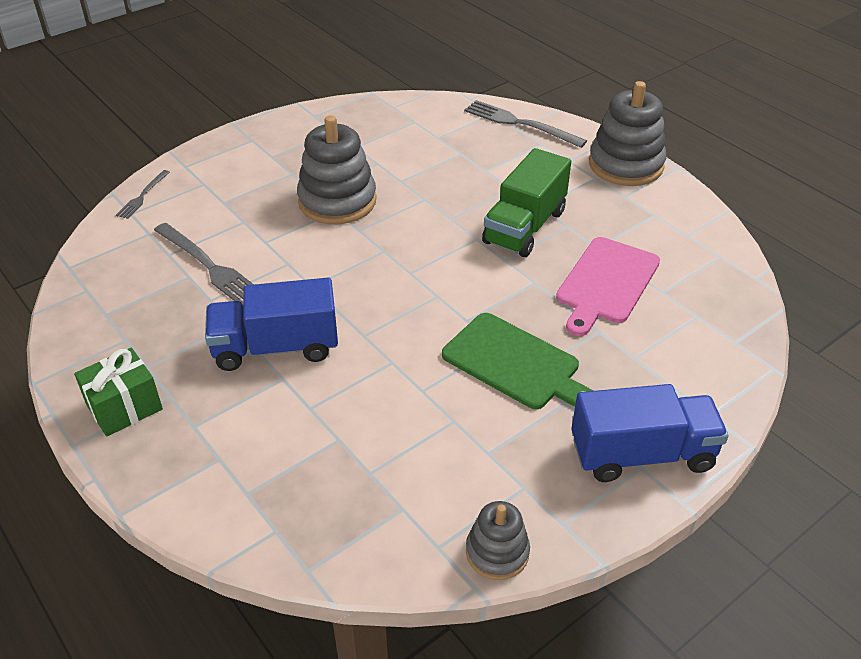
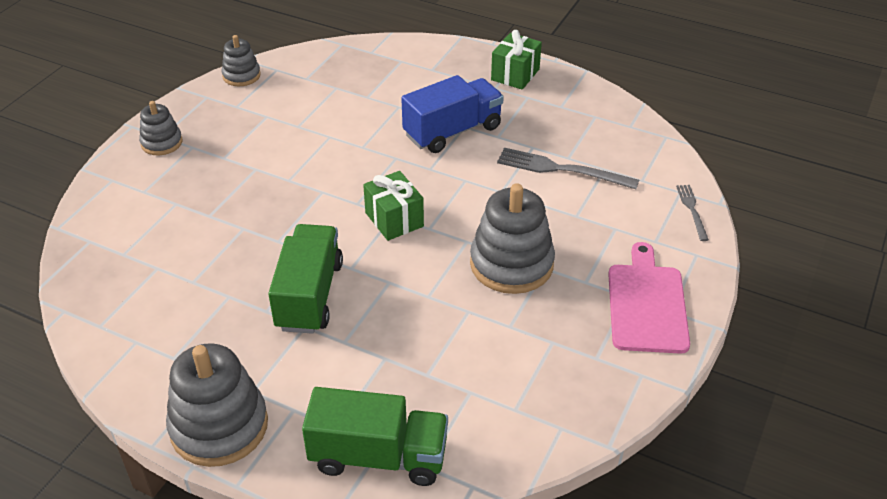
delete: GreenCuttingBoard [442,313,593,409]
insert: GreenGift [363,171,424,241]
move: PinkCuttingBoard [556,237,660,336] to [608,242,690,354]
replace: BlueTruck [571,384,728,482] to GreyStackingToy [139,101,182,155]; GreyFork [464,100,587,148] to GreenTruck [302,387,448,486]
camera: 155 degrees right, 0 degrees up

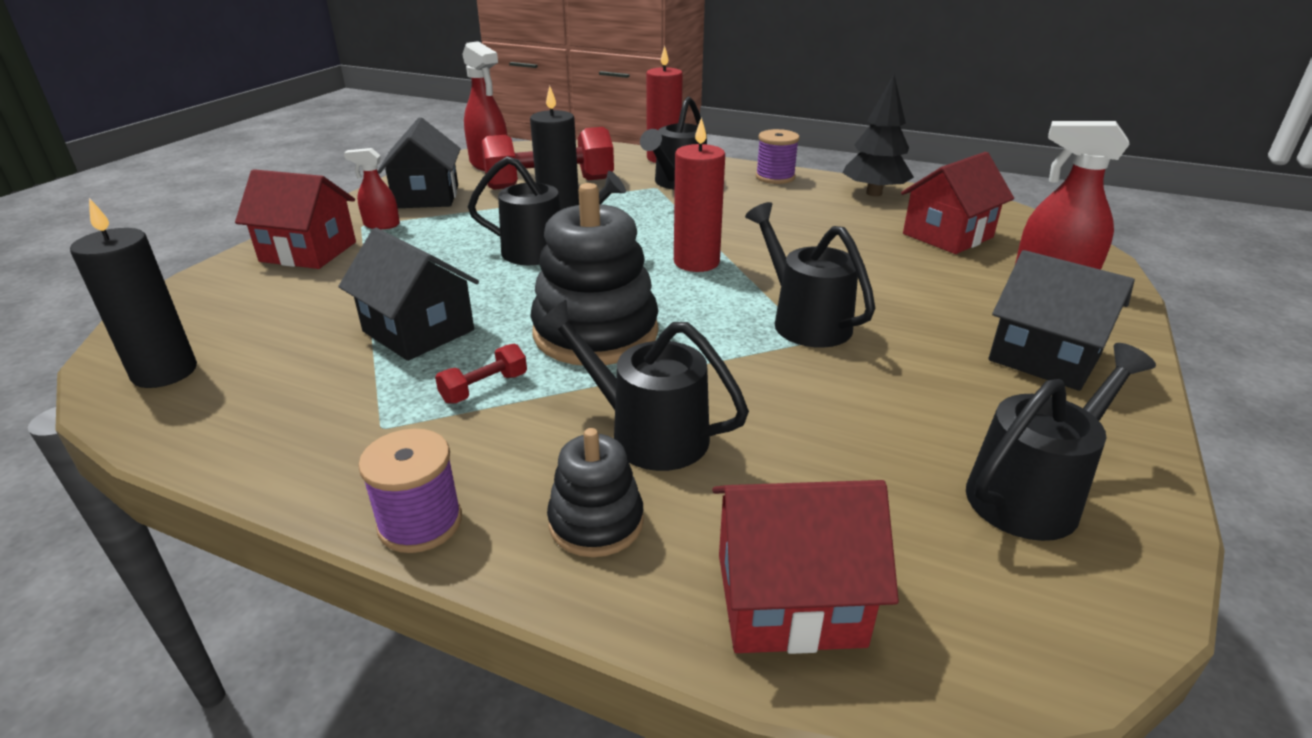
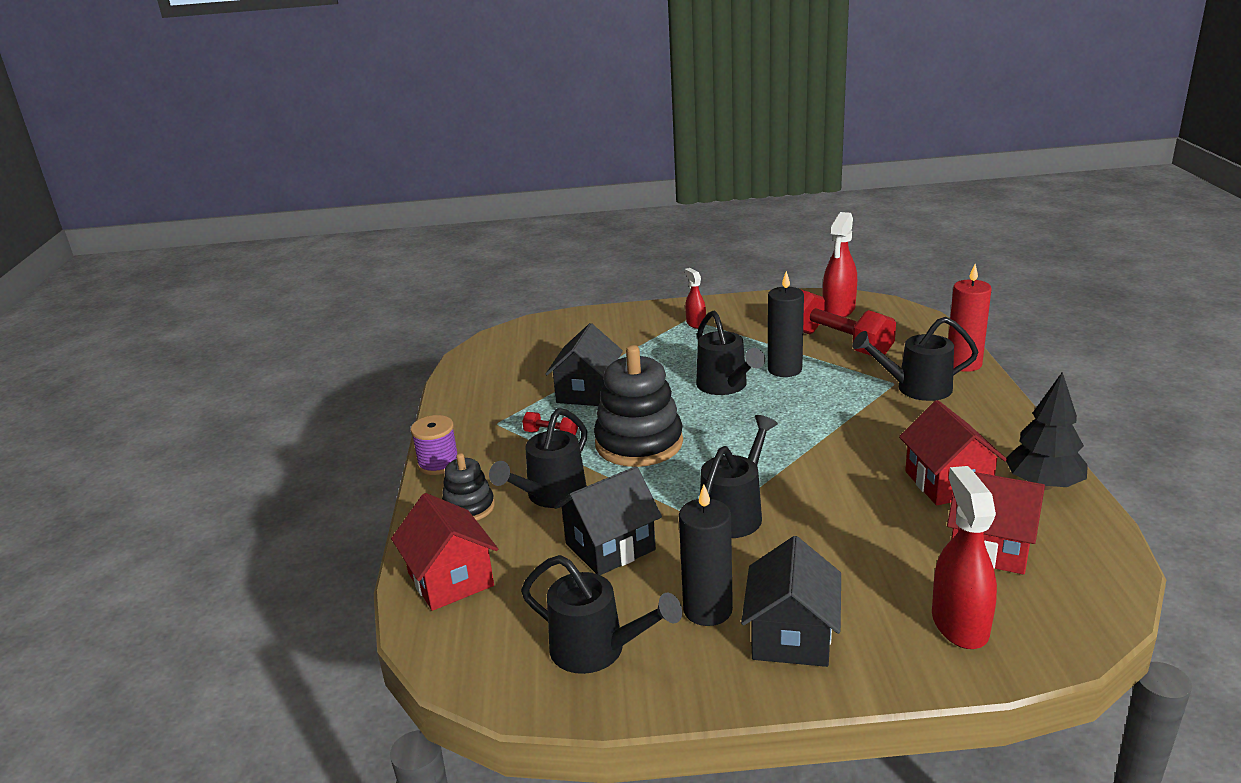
delete: RedCandle [674,117,725,272]; PurpleSpool [756,129,799,184]
move: BlackHouse [377,117,461,208] to [554,466,662,575]; BlackCandle [70,198,197,388] to [679,484,733,626]; RedHouse [235,169,356,269] to [899,400,1007,505]
rotate: BlackWateringCan [538,300,749,471] = [489,408,587,508] 150 degrees counterclockwise
camera: 65 degrees right, 5 degrees down

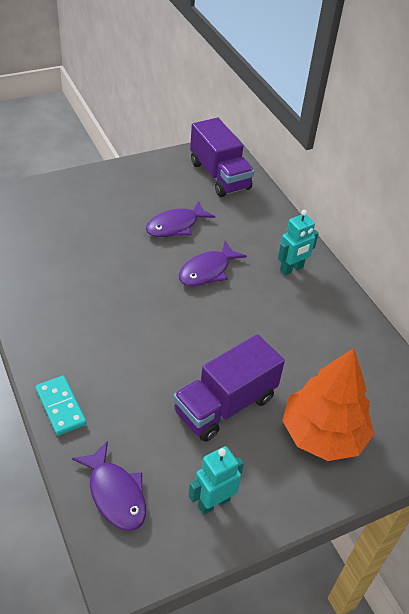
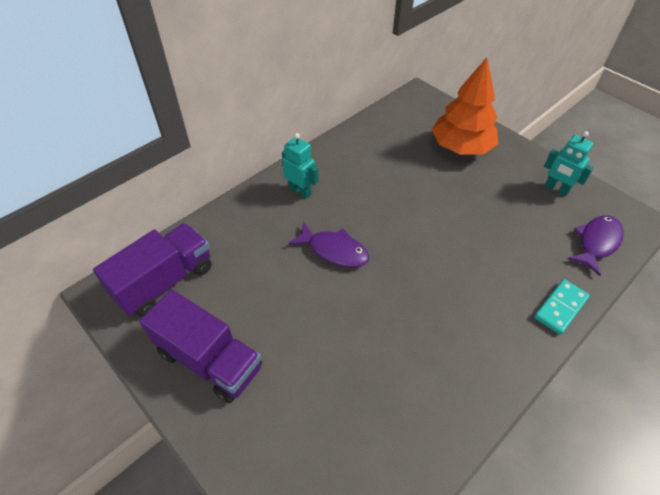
delete: PurpleFish [146,201,216,237]
move: PurpleTruck [173,334,285,442] to [139,289,262,403]
camera: 105 degrees left, 5 degrees up

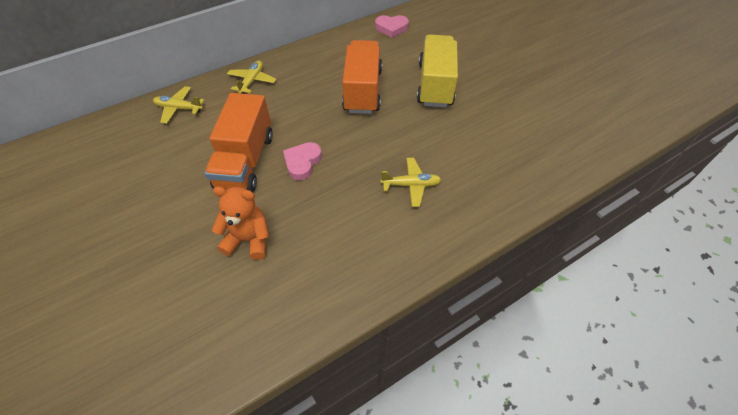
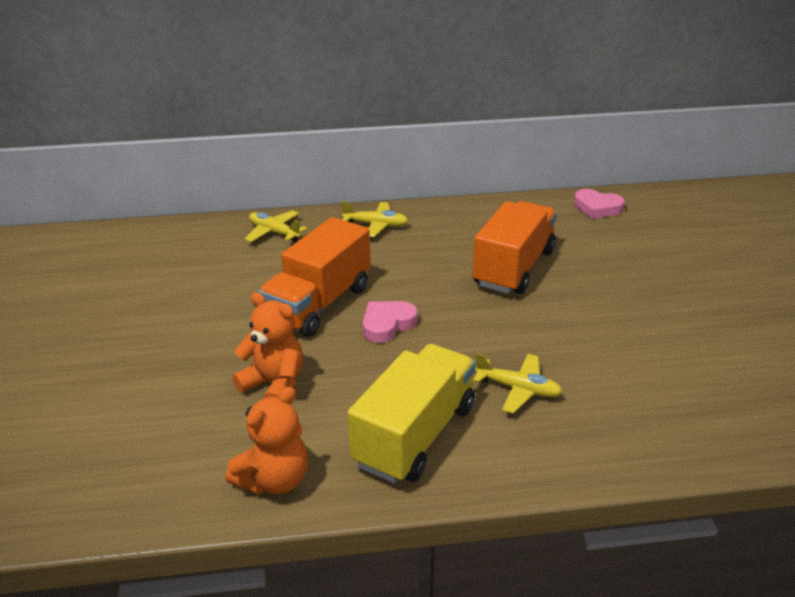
insert: OrangeTeddyBear [226,387,308,495]
move: YellowTruck [417,34,458,108] to [348,344,476,484]
rotate: YellowPlane [227,61,276,94] = [342,201,408,237] 60 degrees clockwise
camera: 25 degrees right, 20 degrees down

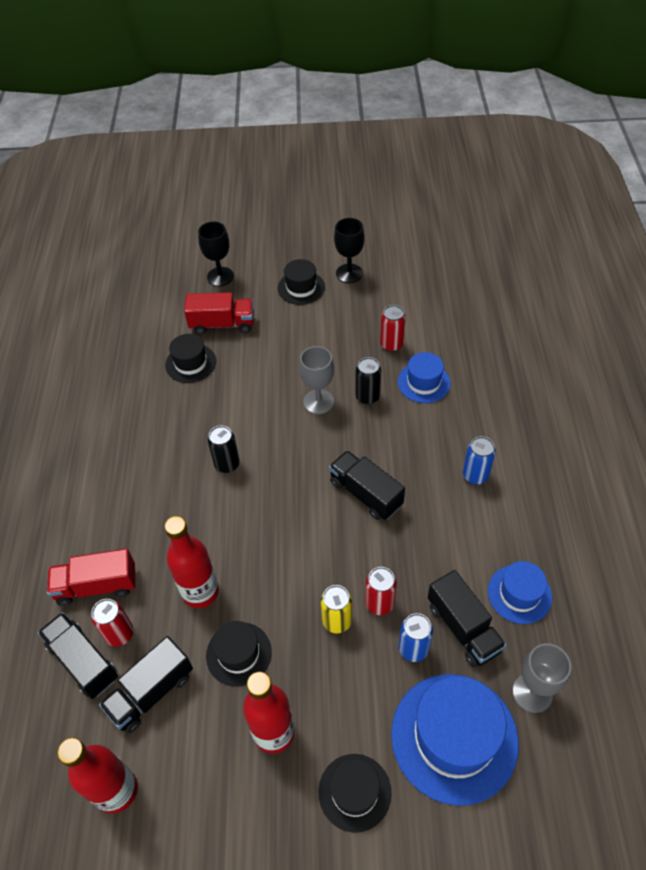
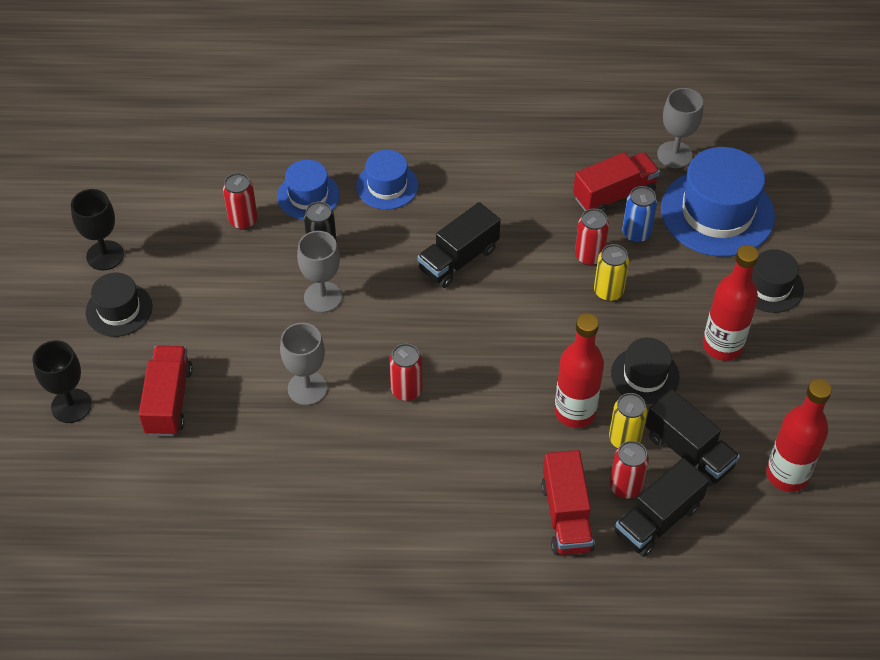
delete: BlackHat [165,334,216,383]; BlueCan [463,436,496,485]
insert: GreyGoblet [280,323,327,405]; YellowCan [609,393,647,448]
move: BlueHat [488,561,552,624] to [356,150,419,210]
recolor: BlackCan [208,425,240,473] to RedCan [389,344,423,401]; BlackTruck [428,570,506,667] to RedTruck [573,152,660,213]
camera: 90 degrees left, 0 degrees up

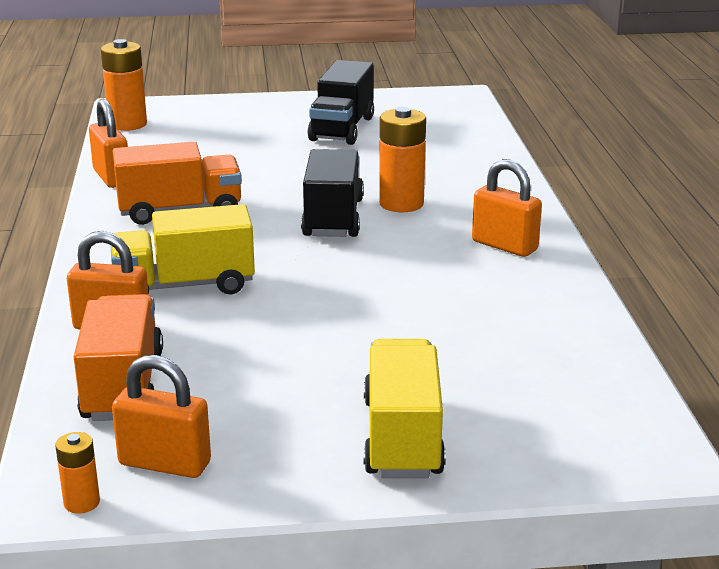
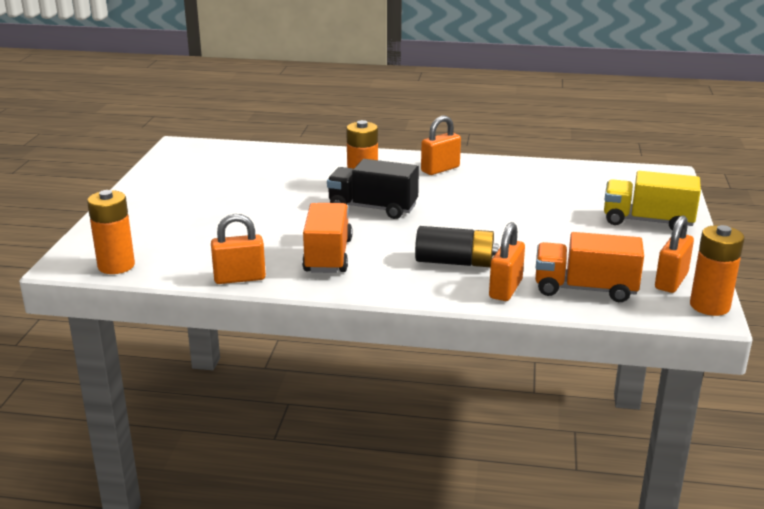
delete: BlackTruck [308,60,374,145]
replace: YellowTruck [110,204,255,295] to BlackBattery [415,226,498,267]
resize: OrangeBattery [55,432,100,514] = [690,225,744,316] x1.92
camera: 75 degrees left, 0 degrees up

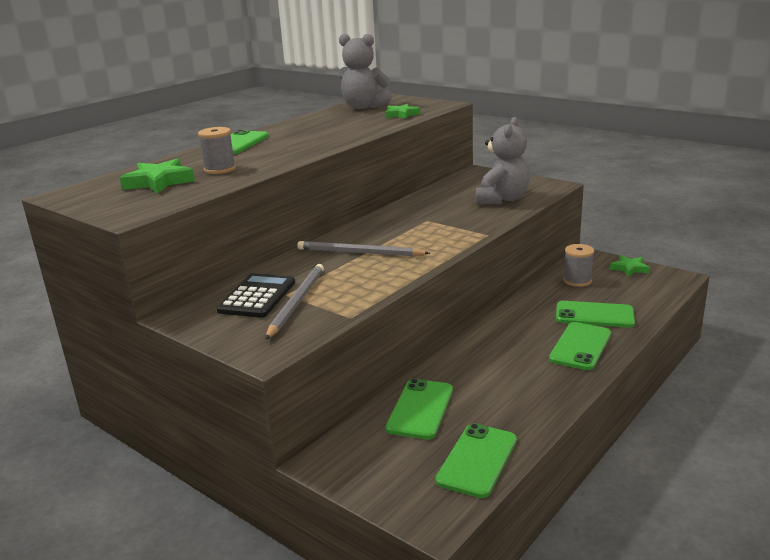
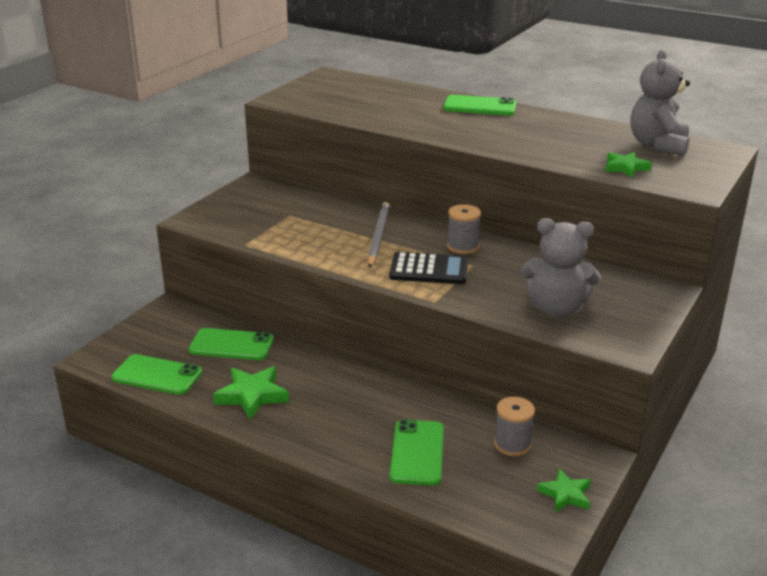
delete: GreyPencil [265,264,324,340]; GreenPhone [549,322,611,370]
move: GreenStar [120,159,195,194] to [213,366,289,420]; BlackCalculator [216,273,295,318] to [389,252,468,284]; GreySpool [198,127,236,174] to [447,204,481,254]
camera: 80 degrees right, 5 degrees up

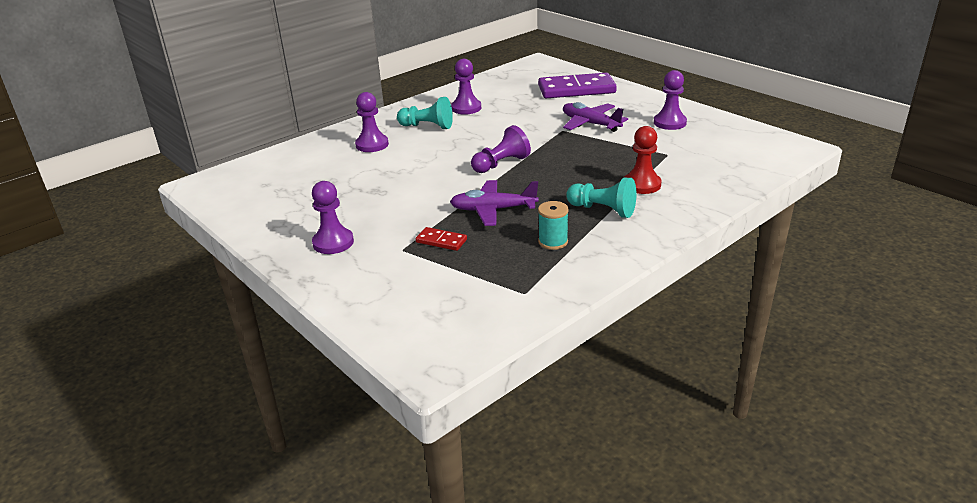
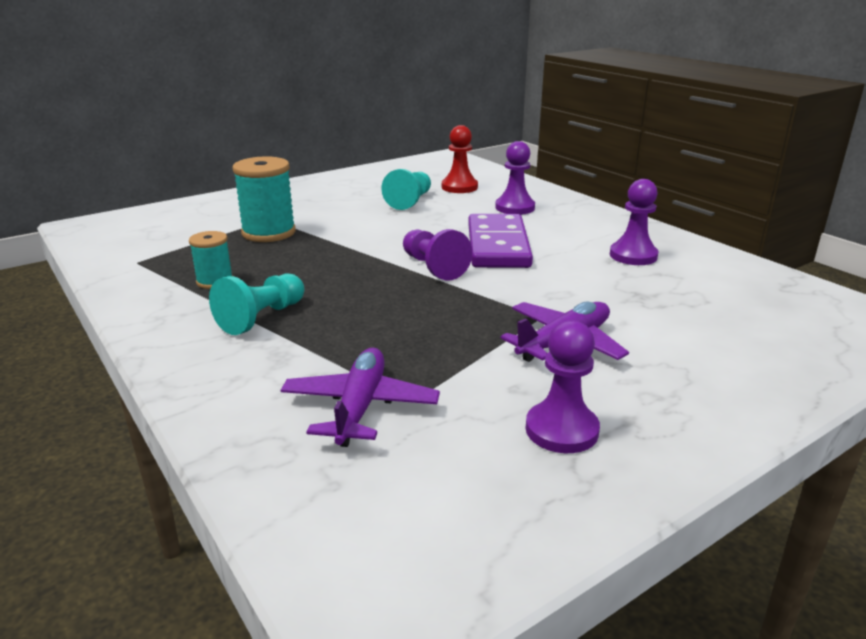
delete: PurplePawn [312,181,354,254]
move: PurplePlane [450,180,538,226] to [281,348,440,447]; TurquoisePawn [397,97,453,129] to [382,169,431,210]; RedPawn [624,126,661,194] to [442,125,478,193]; PurpleDomino [538,73,617,98] to [468,214,533,268]
replace: RedDomino [416,227,467,251] to TurquoiseSpool [232,156,296,242]
camera: 95 degrees right, 5 degrees down

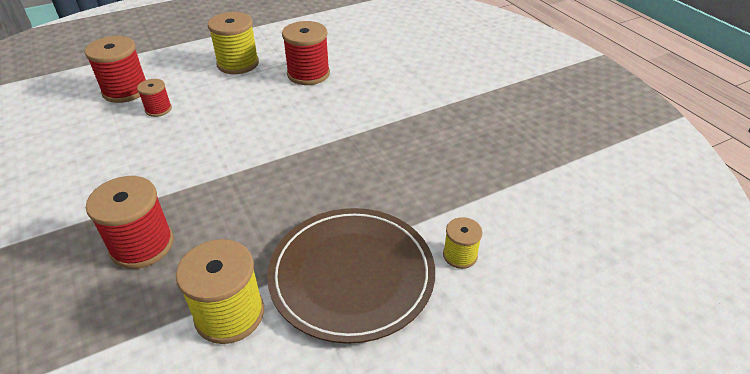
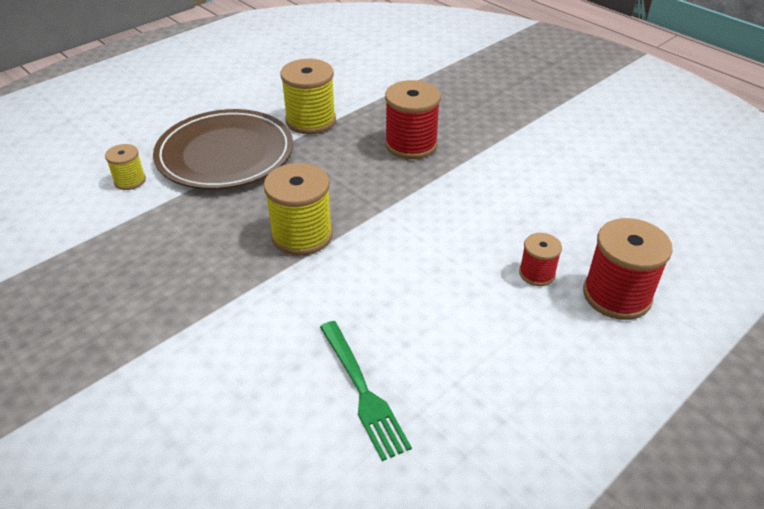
move: YellowSpool [208,12,259,74] to [264,163,333,256]
replace: RedSpool [282,21,330,85] to GreenFork [320,321,412,461]
camera: 165 degrees right, 0 degrees up

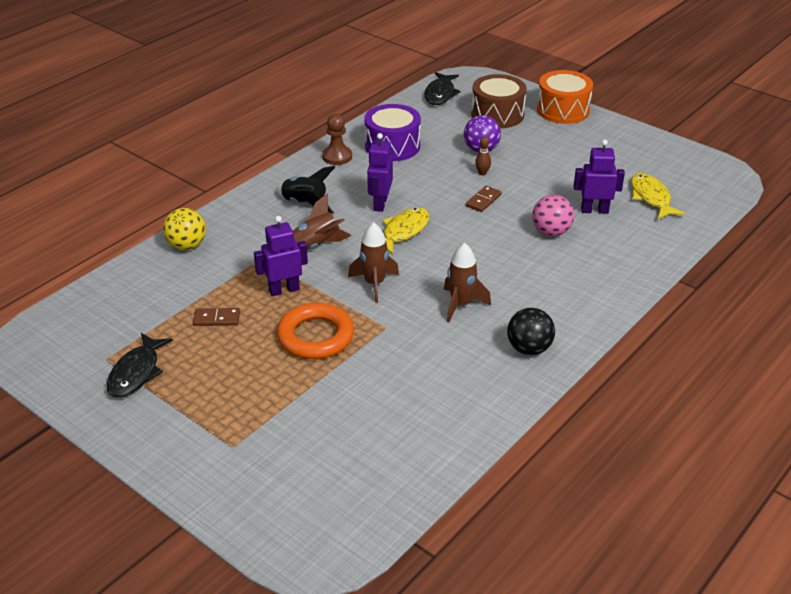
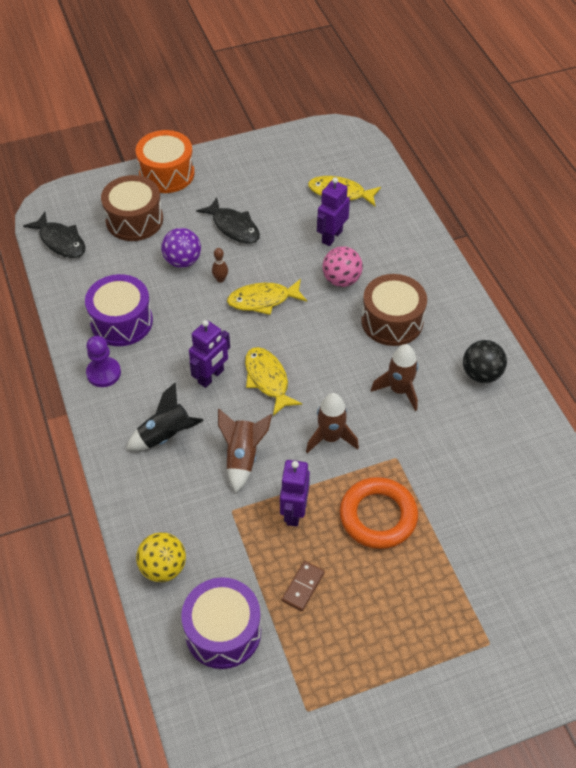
insert: PurpleDrum [181,577,261,669]; BrownDrum [361,274,427,346]
move: BlackFish [107,333,173,398] to [196,197,260,244]
replace: BrownDomino [466,186,502,212] to YellowFish [227,279,307,315]
recolor: BrownPawn [322,114,352,165] to PurplePawn [86,336,121,387]
rotate: PurpleRobot [367,133,393,212] = [189,320,230,388] 90 degrees counterclockwise
camera: 60 degrees left, 15 degrees up

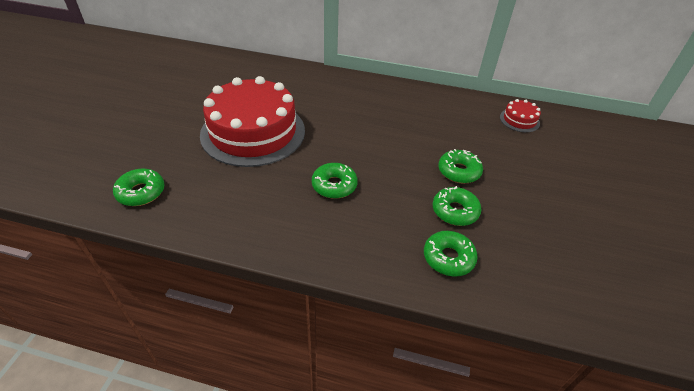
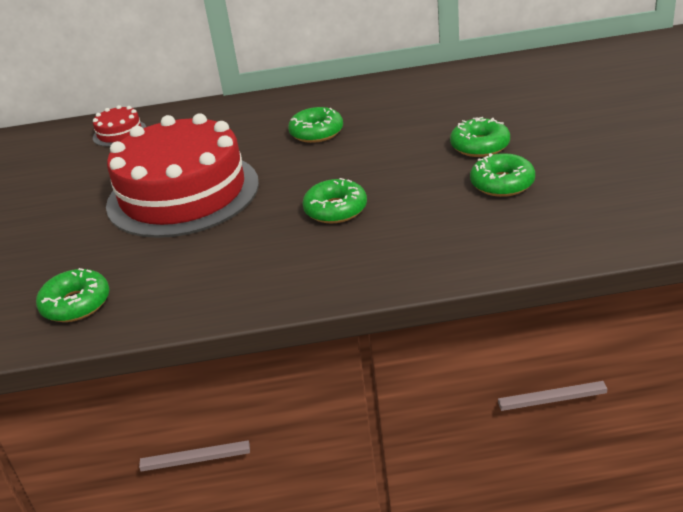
move: RedCake [500,99,541,132] to [93,105,146,147]; GreenDonut [424,231,478,277] to [288,107,343,143]
camera: 15 degrees left, 10 degrees down

